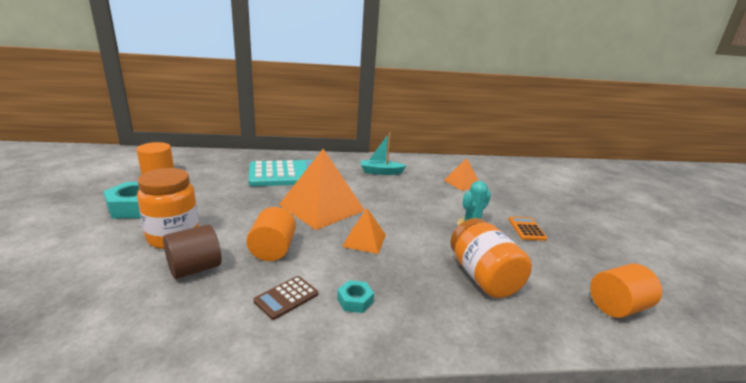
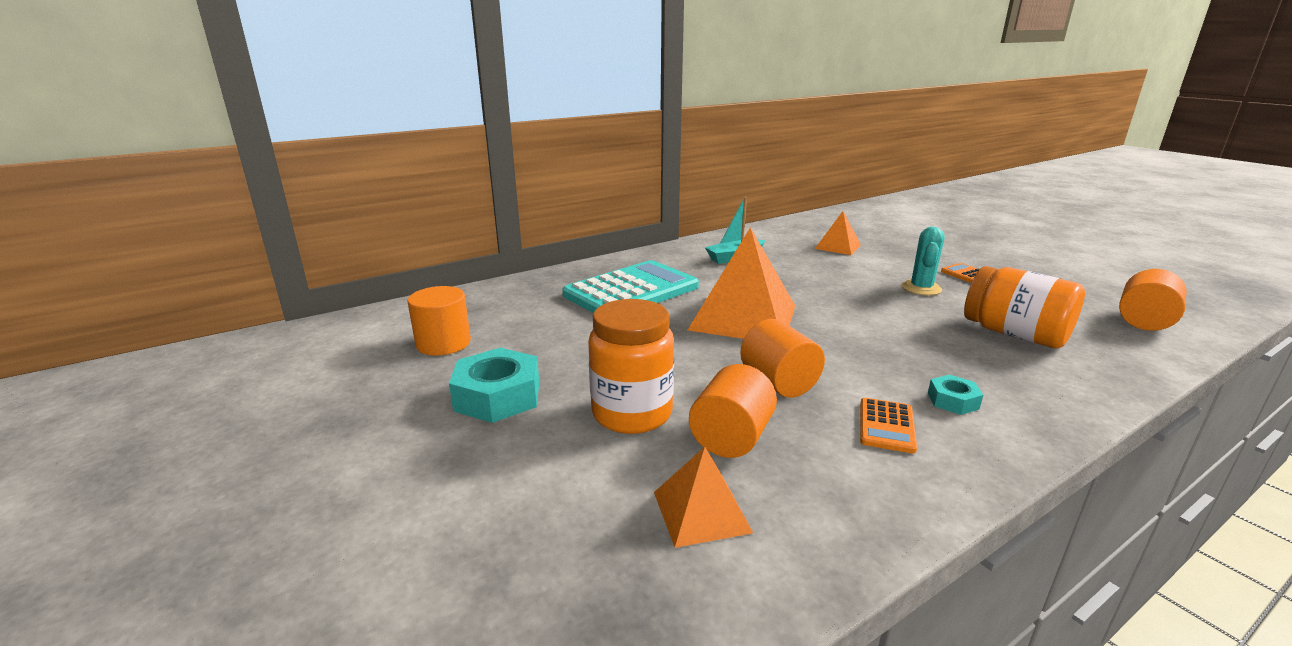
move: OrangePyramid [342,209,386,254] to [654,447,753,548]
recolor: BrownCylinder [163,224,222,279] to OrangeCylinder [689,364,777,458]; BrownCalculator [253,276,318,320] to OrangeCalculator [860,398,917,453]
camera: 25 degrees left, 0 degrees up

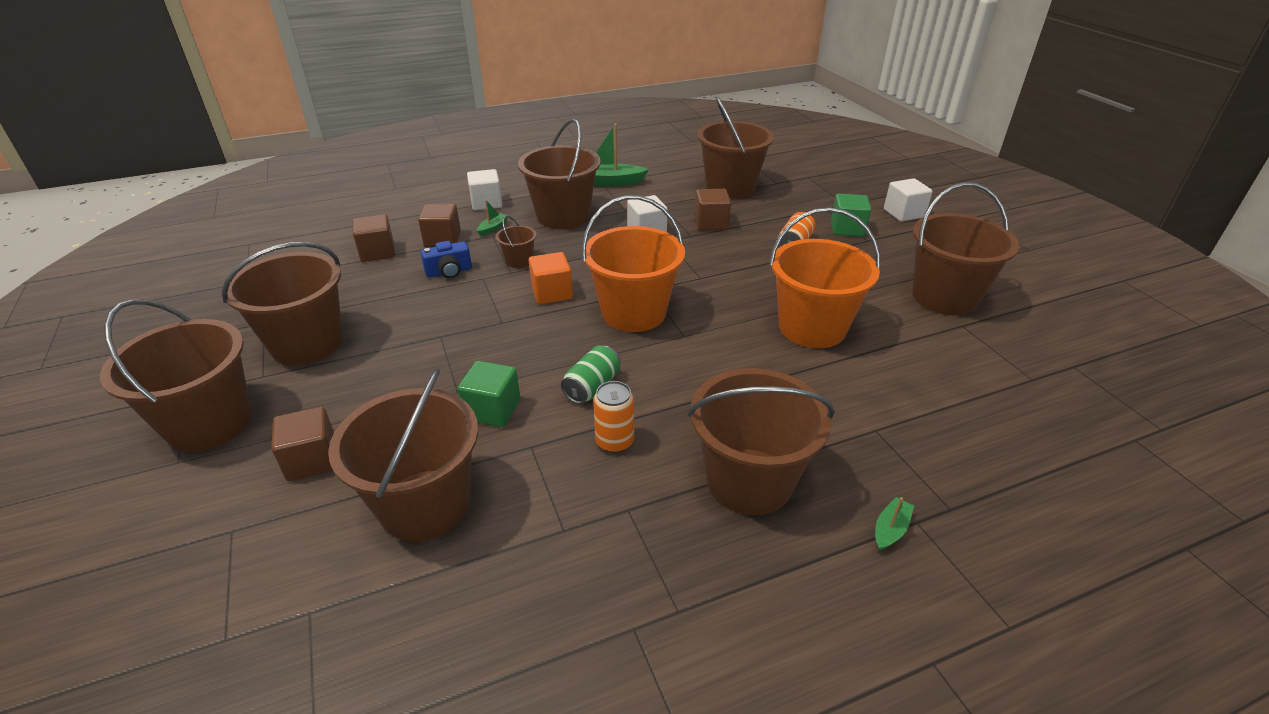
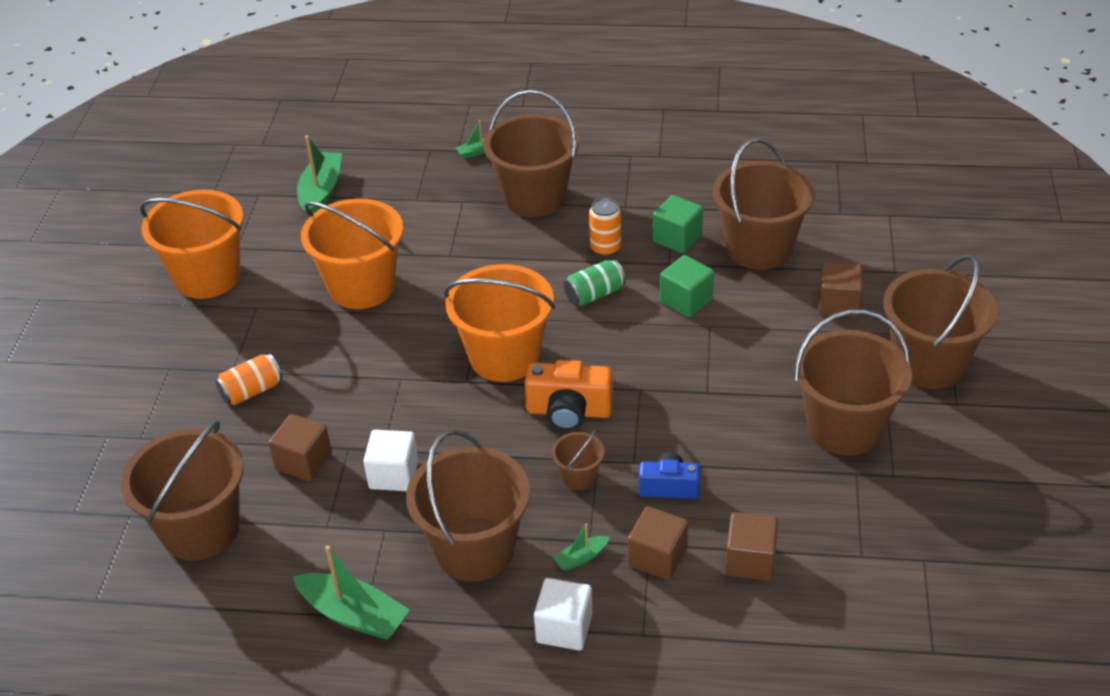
delete: WhiteCube [884,178,933,222]
insert: GreenBoat [297,135,342,217]
move: GreenCube [831,194,871,237] to [653,195,703,253]
replace: OrangeCube [528,252,573,304] to OrangeCamera [525,360,613,431]
recolor: BrownBucket [912,182,1019,316] to OrangeBucket [140,190,244,299]
camera: 150 degrees left, 5 degrees up

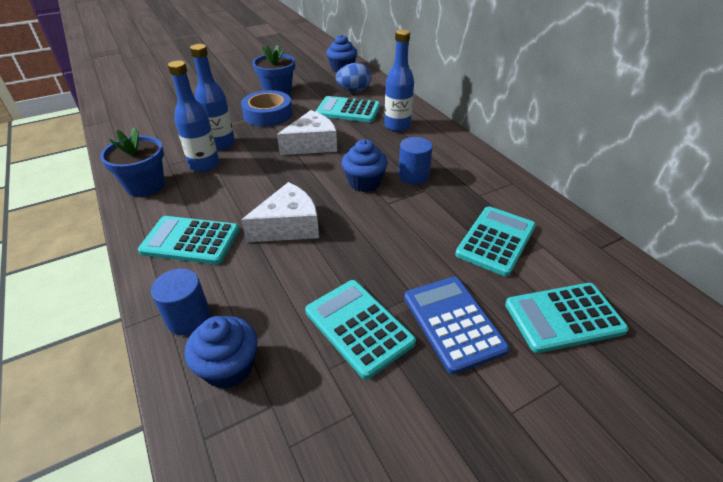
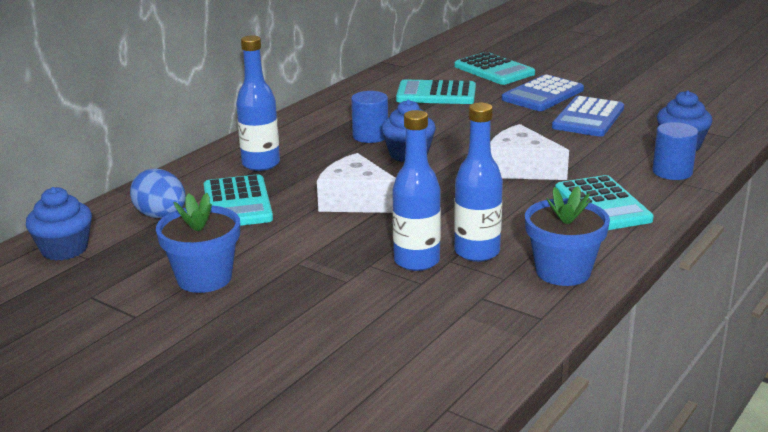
delete: BlueTape [241,90,292,127]
recolor: TurquoiseCalculator [305,280,416,379] to BlueCalculator [552,96,624,137]
camera: 115 degrees left, 15 degrees down

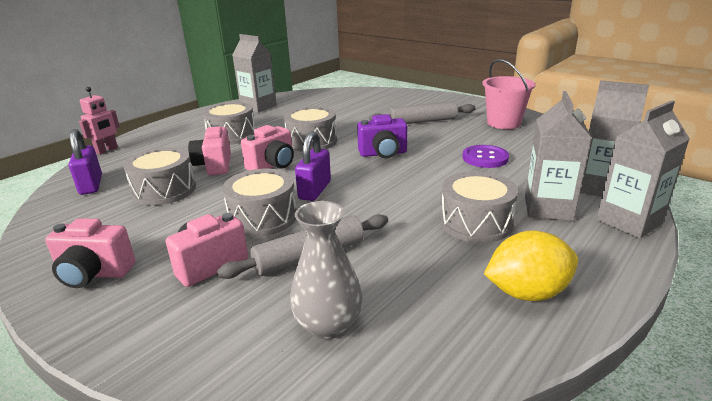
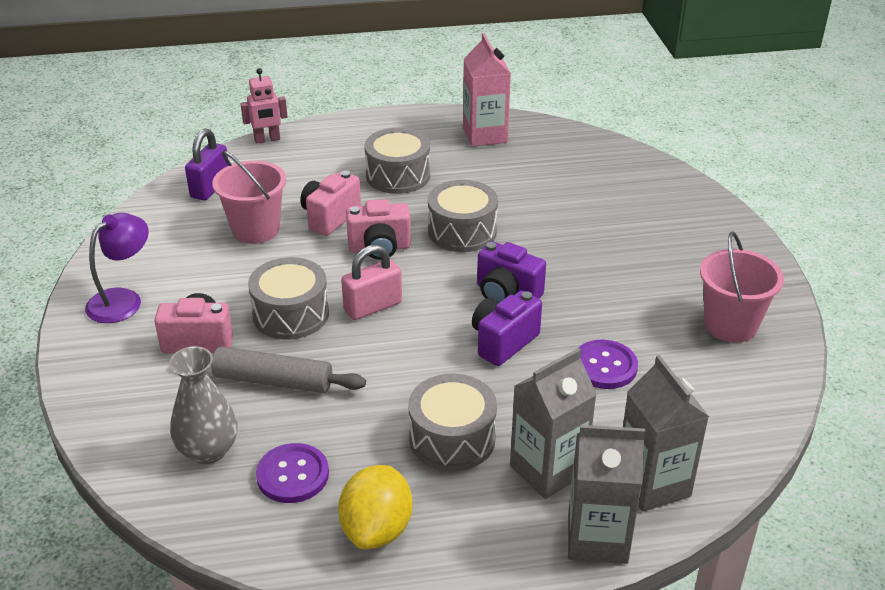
delete: GreyRollingPin [369,101,476,124]
insert: PurpleButton [256,443,329,503]; PurpleCamera [472,291,542,366]
replace: PinkCamera [45,218,135,288] to PurpleLamp [85,213,149,323]; GreyDrum [123,147,196,206] to PinkBucket [212,151,286,244]
recolor: PurplePadlock [295,131,331,201] to PinkPadlock [341,244,402,320]; GreyCarton [232,34,277,113] to PinkCarton [463,33,511,146]
rotate: YellowLemon [484,230,578,301] = [338,465,412,549] 75 degrees clockwise
camera: 40 degrees right, 10 degrees up

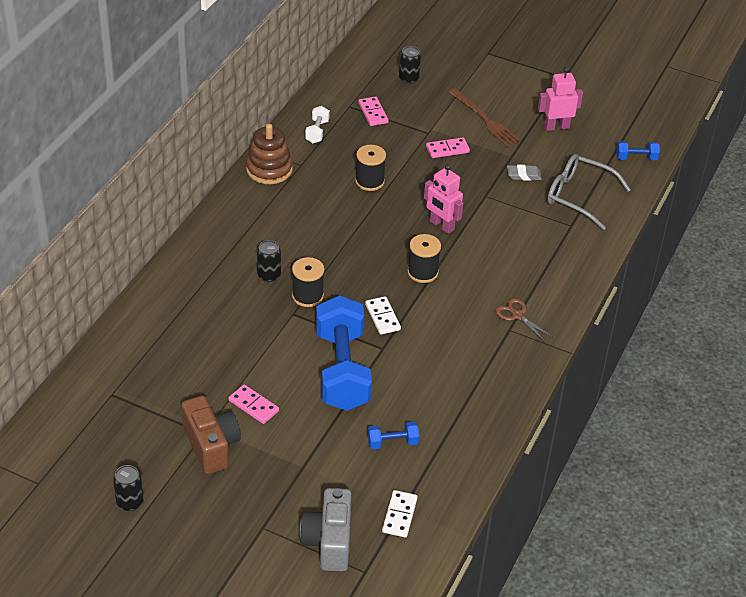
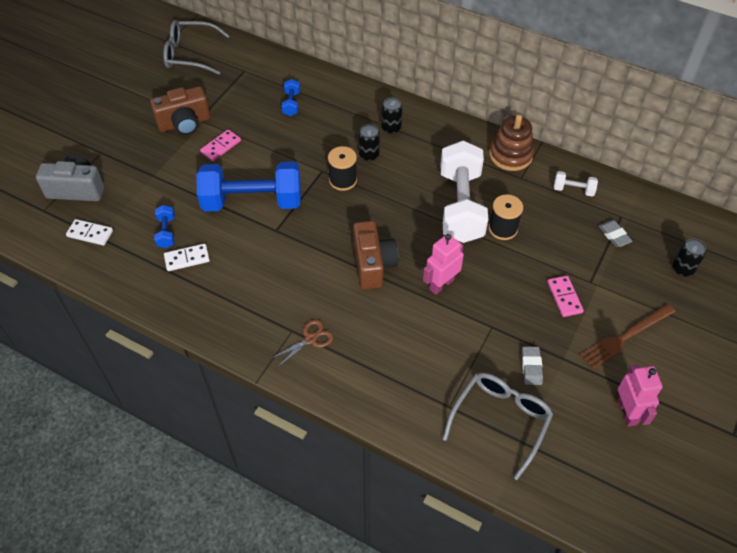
insert: GreyGlasses [163,20,230,75]; WhiteDumbbell [441,140,488,243]
move: WhiteDomino [365,296,401,335] to [164,244,210,271]; BlueDumbbell [616,141,660,160] to [282,79,300,116]; BlackCan [113,465,144,511] to [381,98,402,134]
replace: BlackSpool [407,234,441,283] to BrownCamera [353,221,398,290]; PinkDomino [358,97,389,126] to GreyEraser [598,220,632,247]
camera: 95 degrees right, 10 degrees up

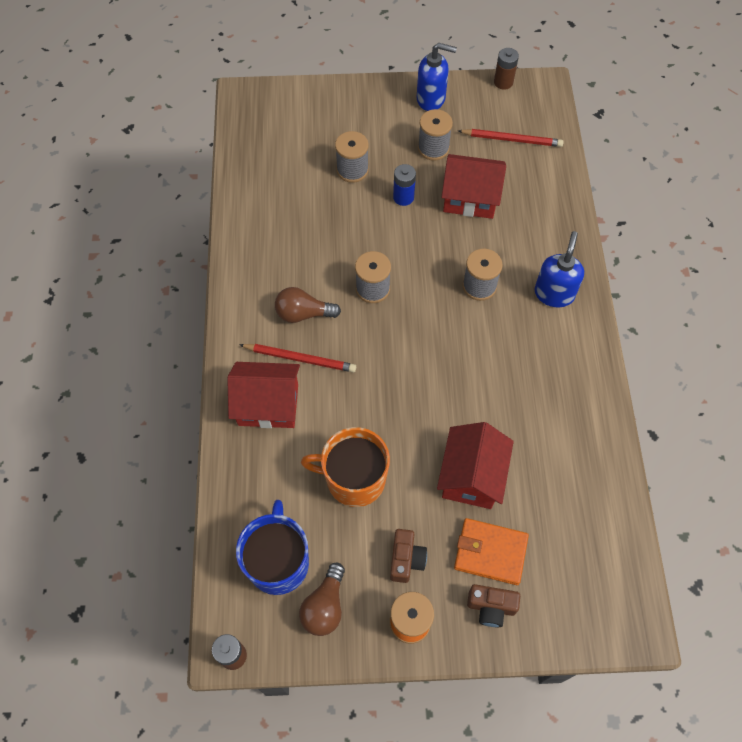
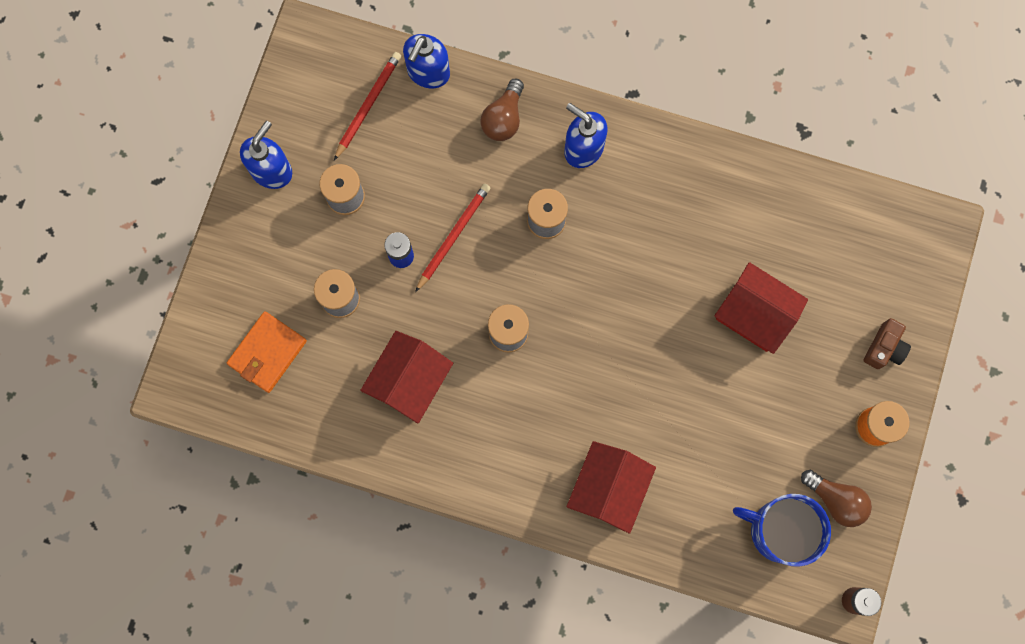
delete: OrangeMug [301,427,390,507]; BrownCamera [390,529,427,583]; BrownBattery [494,48,519,90]
insert: BlueSoapDispenser [403,34,450,88]
move: OrangeWallet [454,518,529,585] to [227,311,307,393]; RedHouse [441,154,506,219] to [360,331,453,423]; RedPencil [239,344,356,372] to [415,183,490,292]; BrownLightBulb [275,287,341,323] to [480,79,524,141]
camera: 70 degrees left, 15 degrees up

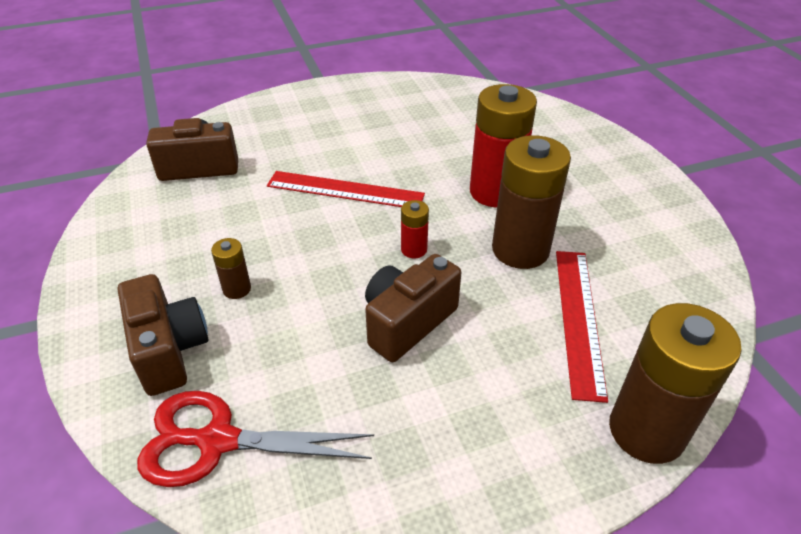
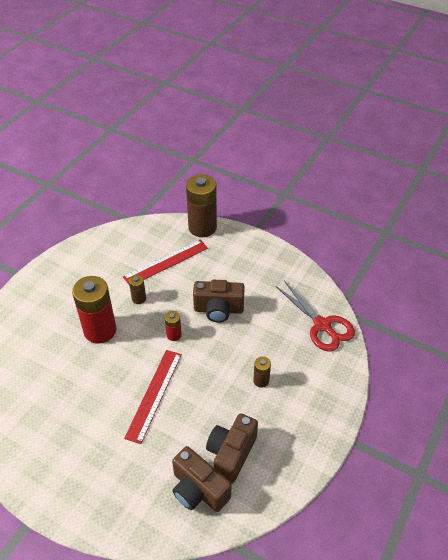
move: BrownCamera [118,274,209,396] to [206,413,258,484]
rotate: RedRuler [267,171,425,207] = [124,350,182,444] 45 degrees clockwise
resize: BrownBattery [492,135,571,269] = [129,275,146,304] x0.46
camera: 130 degrees left, 5 degrees up

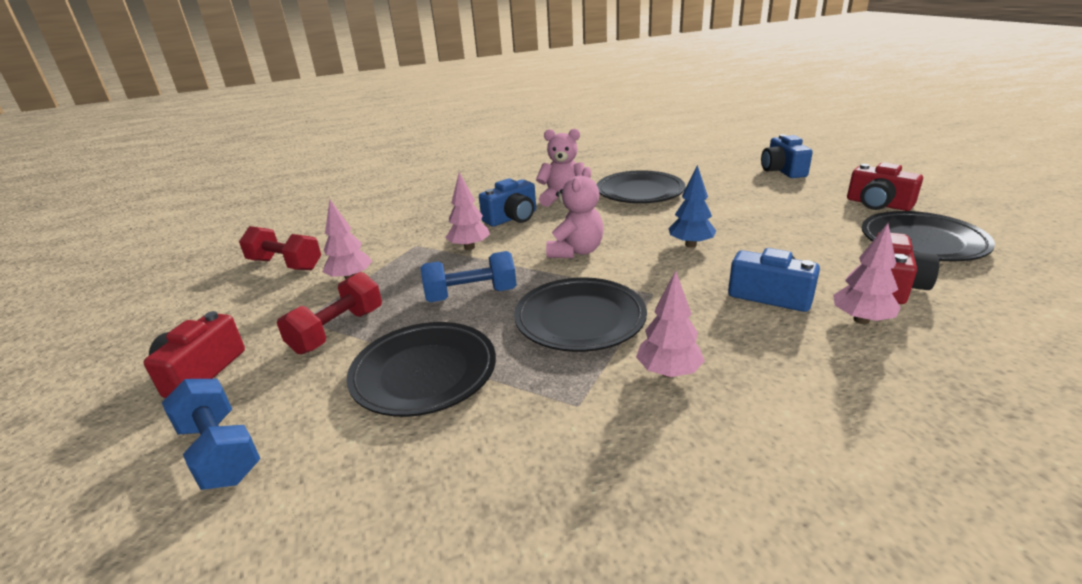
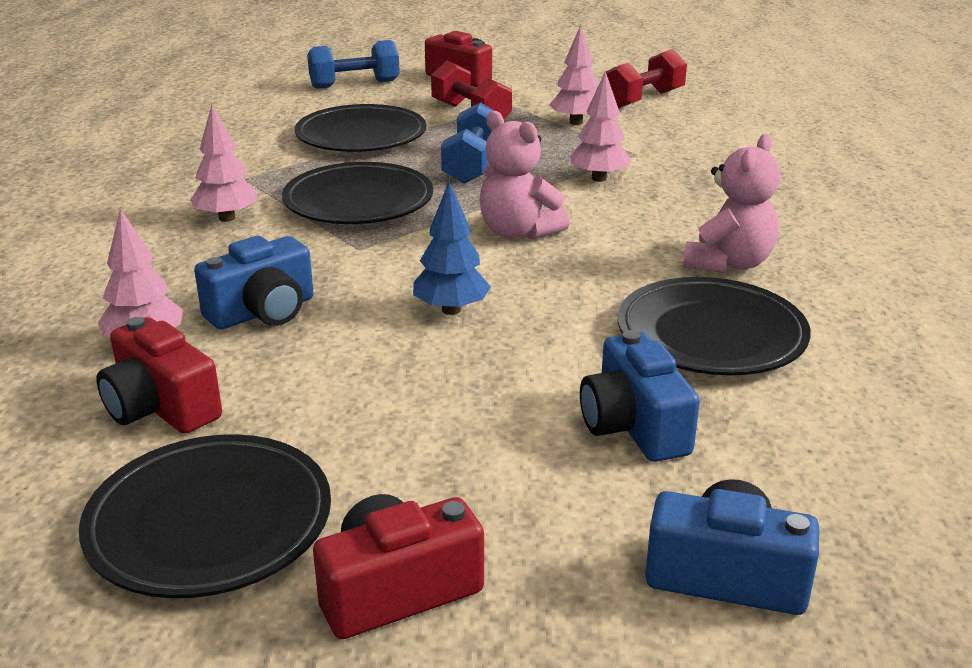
move: BlueCamera [479,178,536,226] to [580,330,700,462]
camera: 110 degrees right, 0 degrees up

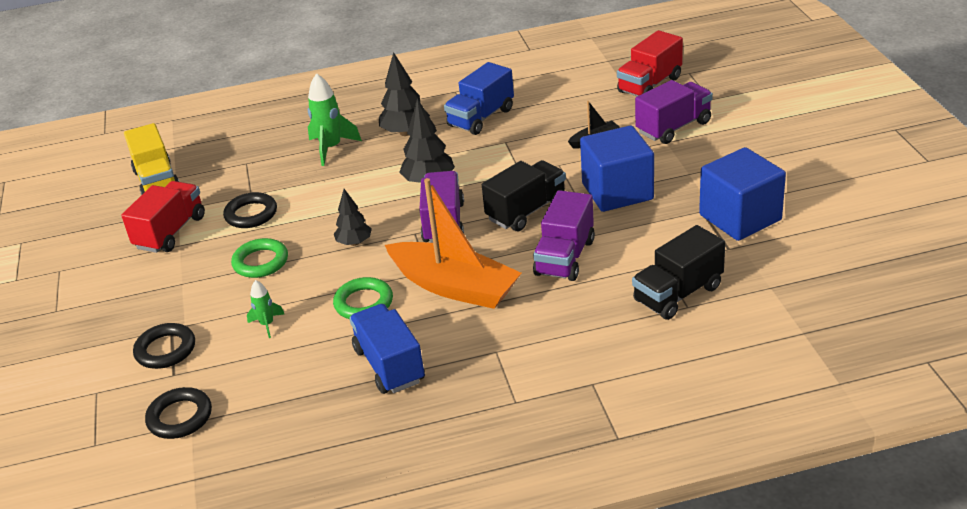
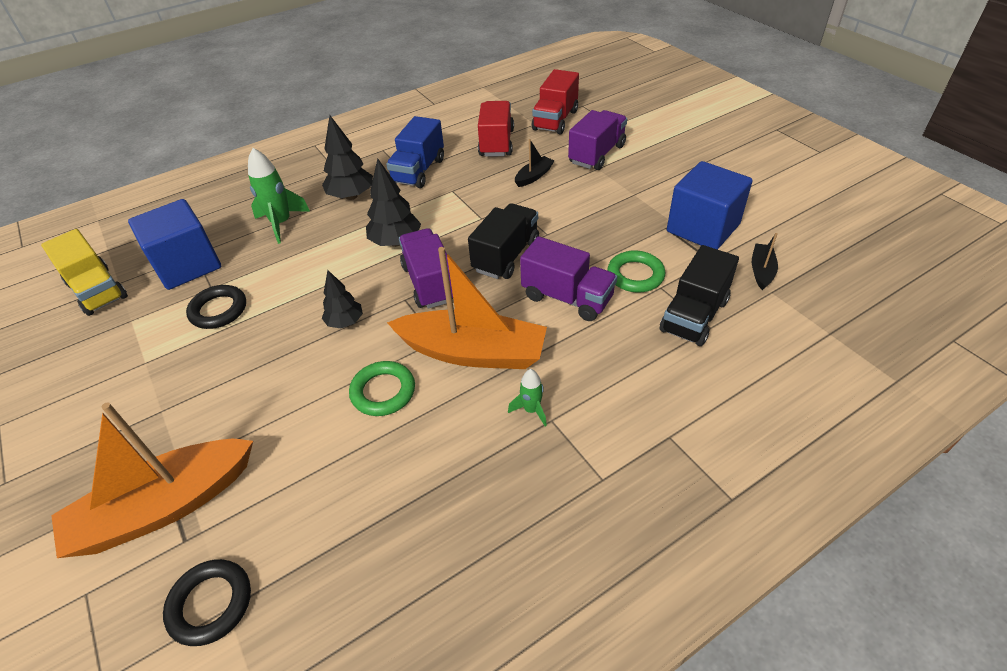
delete: BlueTruck [349,304,425,394]
insert: BlackBoat [752,233,778,290]
move: BlueCube [580,125,654,212] to [128,199,221,290]; RedTruck [121,181,205,253] to [478,101,514,157]; GreenRocket [247,280,284,338] to [508,369,547,427]; GreenRing [231,238,288,278] to [607,250,665,293]
replace: BlackRing [133,323,195,369] to OrangeBoat [51,402,253,558]
rotate: PurpleTruck [533,190,595,281] = [520,236,617,321] 60 degrees counterclockwise
camera: 20 degrees left, 10 degrees up

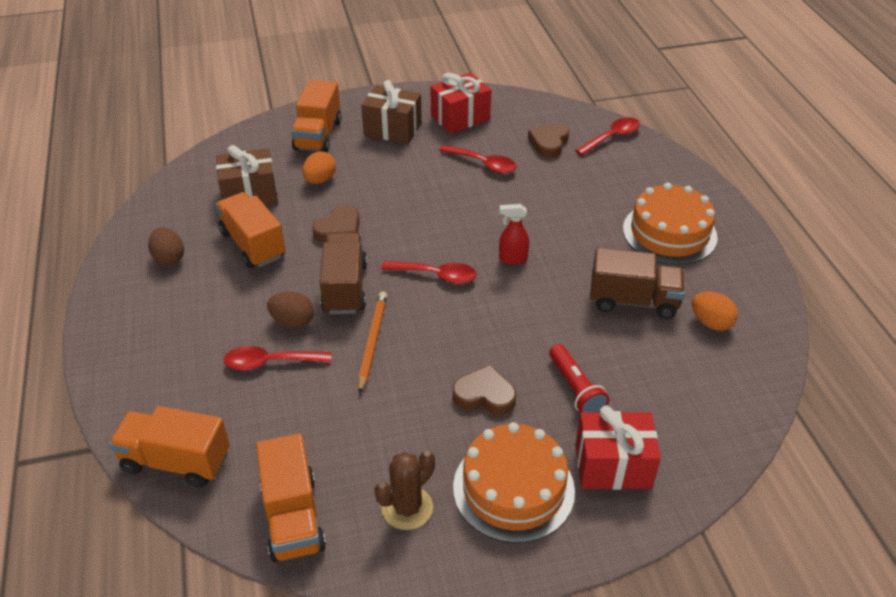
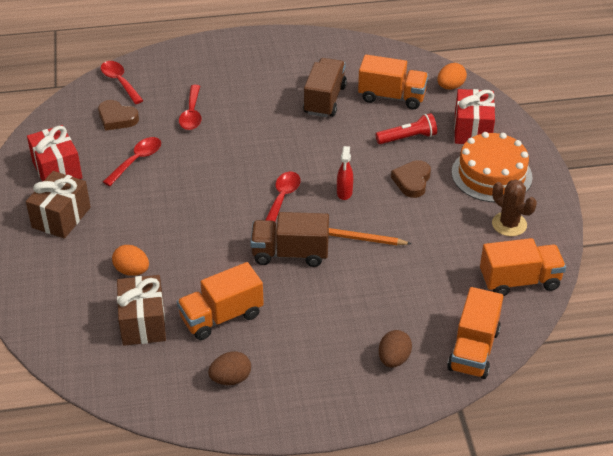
delete: BrownHeart [312,205,360,243]; OrangeCake [623,183,718,265]
move: RedSpoon [224,346,331,371] to [179,85,202,130]; RedSprayBottle [499,204,529,265] to [337,146,353,200]; OrangeTruck [291,80,342,152] to [358,55,429,109]; BrownEgg [267,292,314,328] to [379,330,412,367]; OrangeEgg [692,292,738,331] to [437,63,467,89]
camera: 85 degrees left, 0 degrees up

